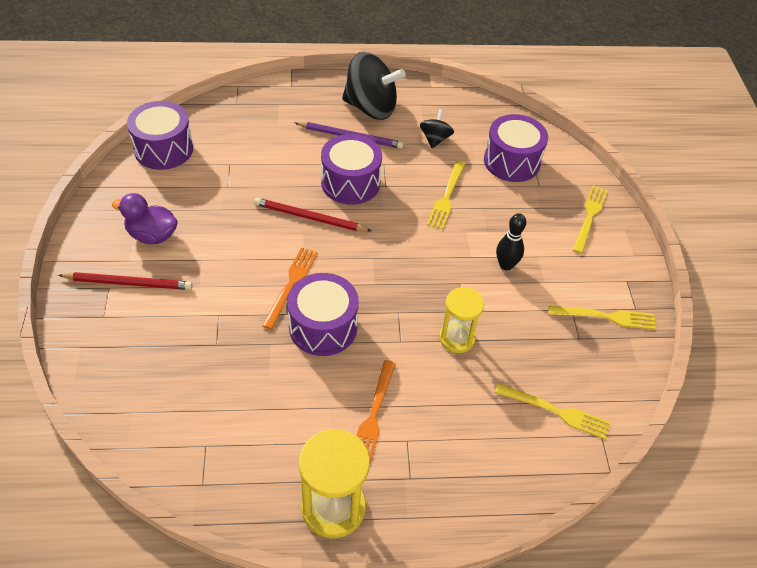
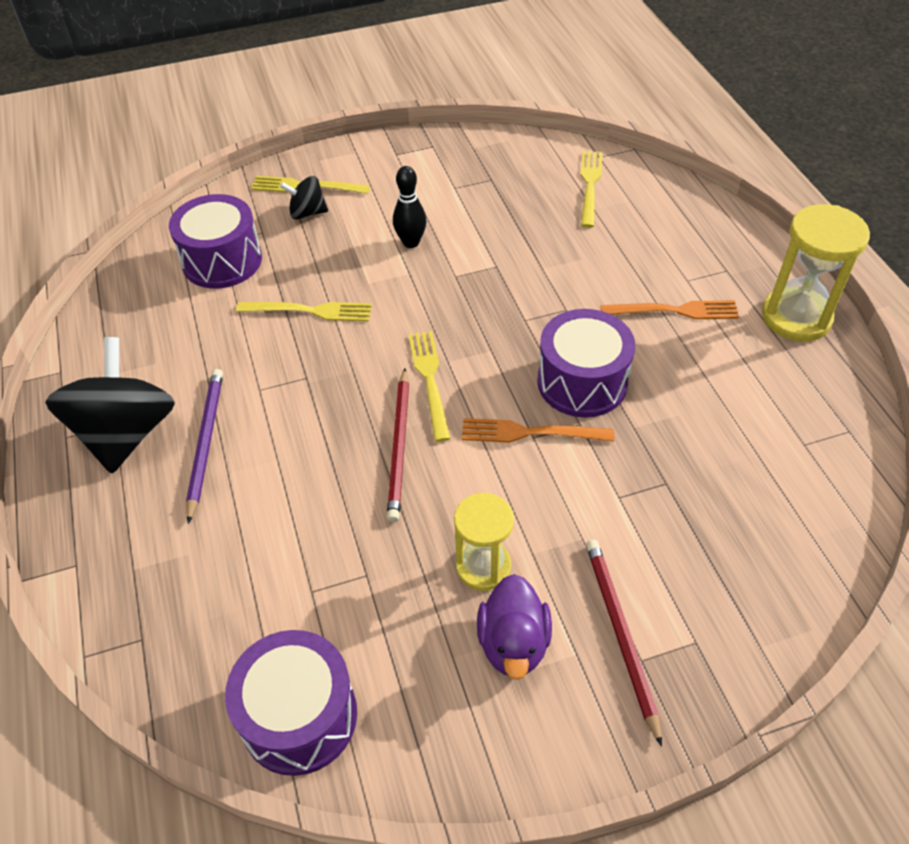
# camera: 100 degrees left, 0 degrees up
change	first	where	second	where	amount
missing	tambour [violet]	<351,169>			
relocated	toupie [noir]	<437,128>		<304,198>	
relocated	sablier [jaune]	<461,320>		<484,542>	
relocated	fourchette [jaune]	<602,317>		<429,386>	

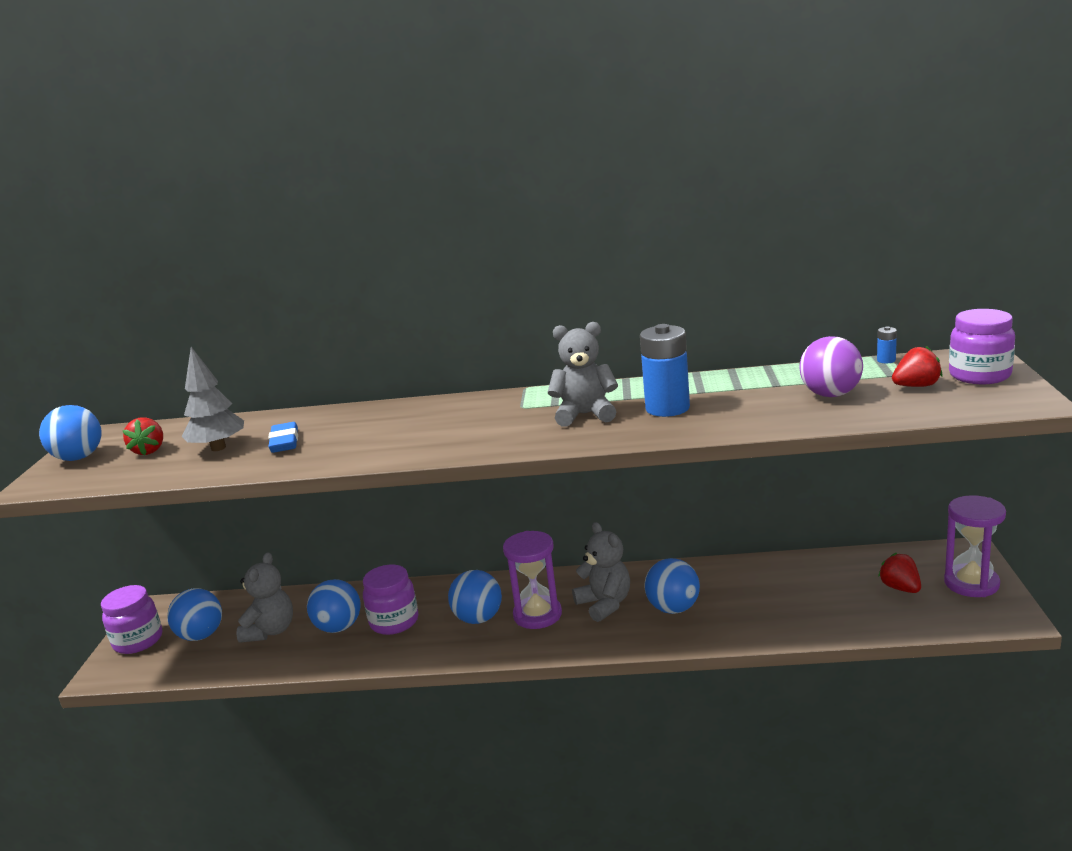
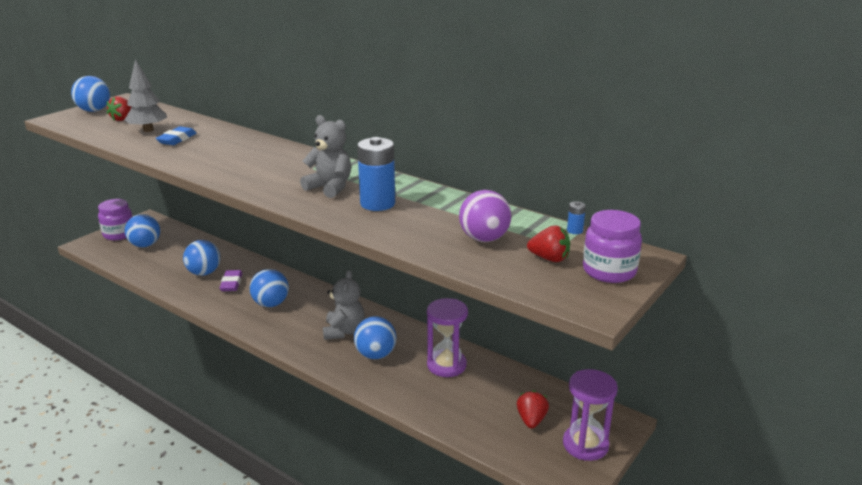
# camera: 30 degrees right, 5 degrees up
change	first	where	second	where	amount
missing	ours en peluche [gris]	<264,597>			
exchanged	bocal [violet]	<390,600>	gomme [violet]	<231,280>	
relocated	sablier [violet]	<532,580>		<447,337>	

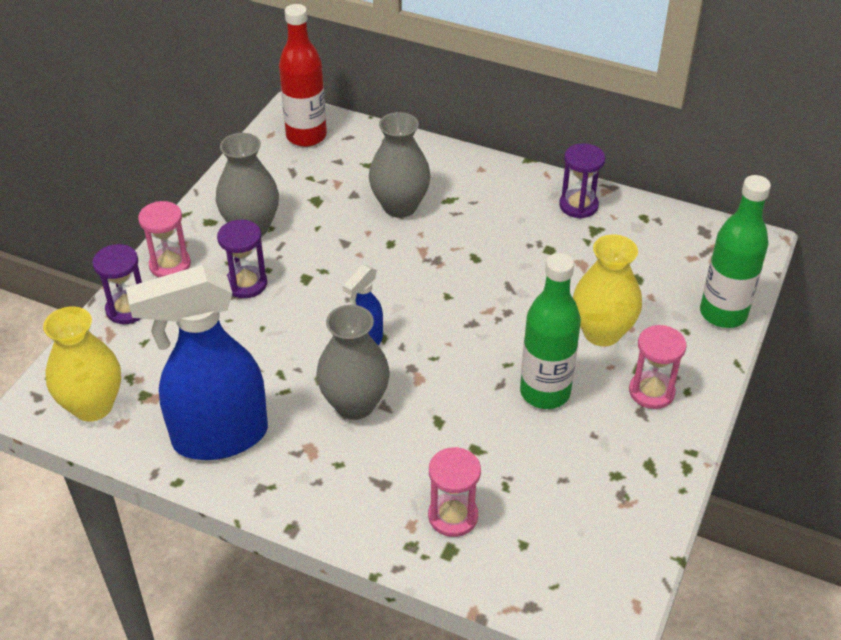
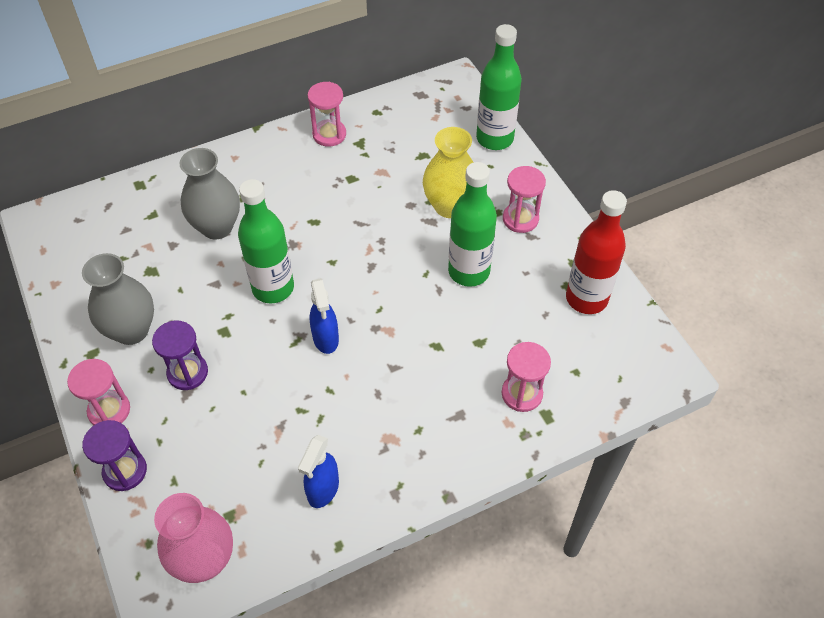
# camera: 50 degrees left, 10 degrees up
change	first	where	second	where	amount
colour	vase [jaune]	<82,364>	vase [rose]	<193,538>	
size	vaporisateur [bleu]	<197,362>		<318,471>	x0.48
relocated	bouteille [rouge]	<303,75>		<596,252>	
missing	vase [gris]	<353,362>			
colour	sablier [violet]	<582,180>	sablier [rose]	<327,114>	
appeared			bouteille [vert]	<266,241>	

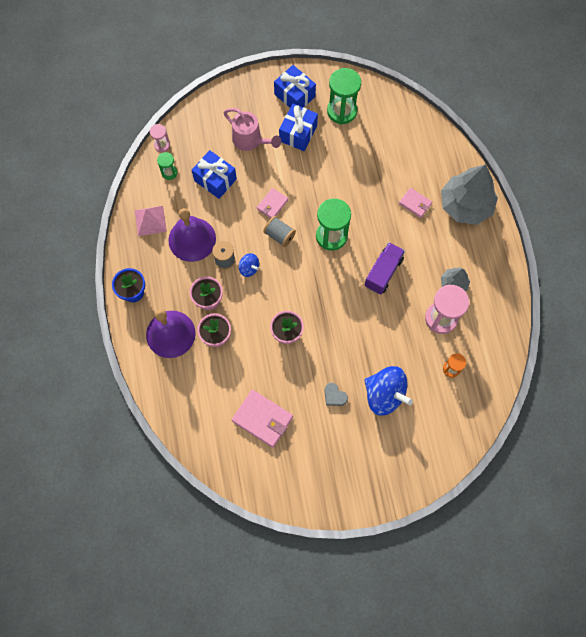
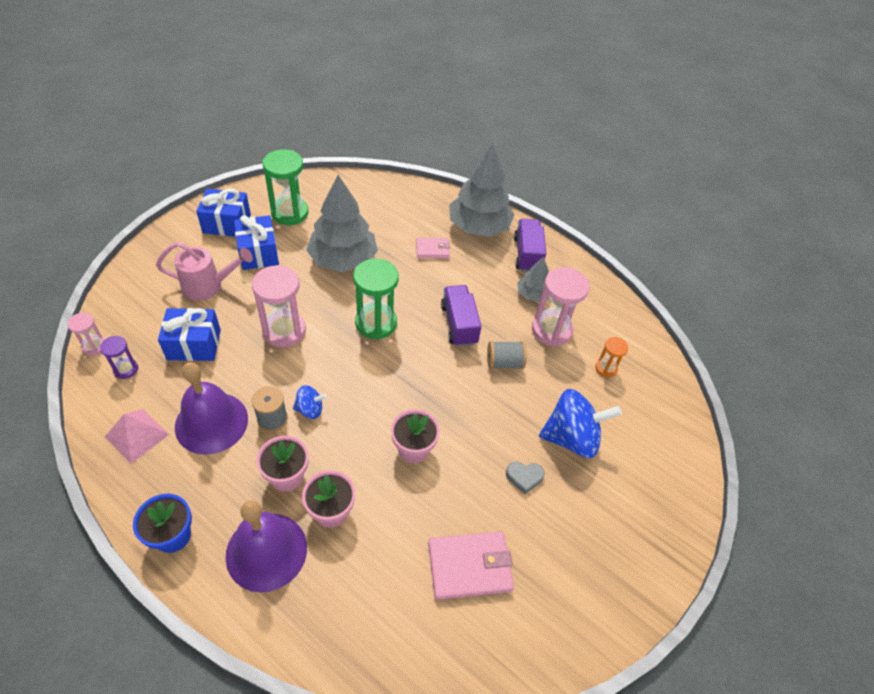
# camera: 45 degrees left, 20 degrees down
change	first	where	second	where	amount
colour	sablier [vert]	<167,166>	sablier [violet]	<119,357>	
exchanged	portefeuille [rose]	<272,203>	sablier [rose]	<279,306>	
relocated	bobine [gris]	<279,231>		<507,355>	
appeared			arbre [gris]	<342,223>	
appeared			camion [violet]	<530,245>	

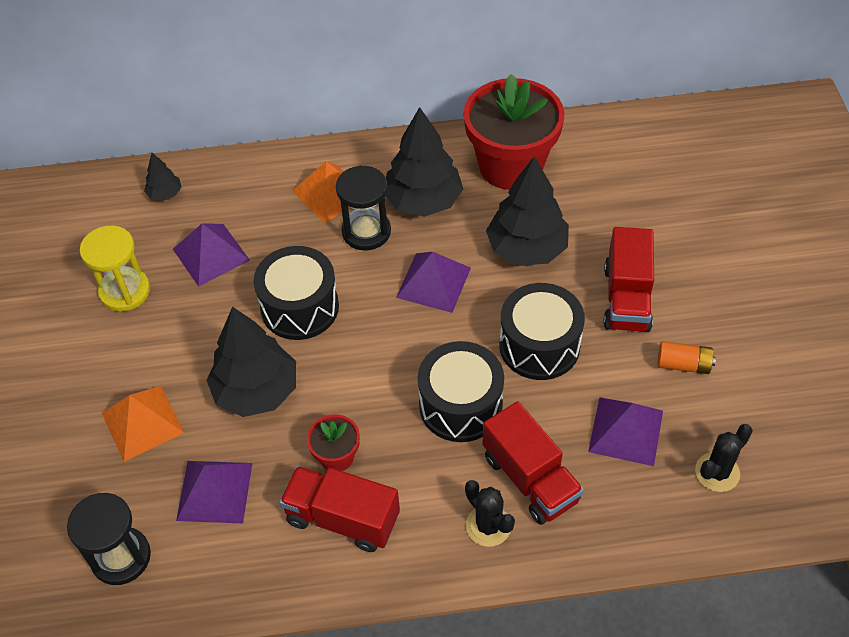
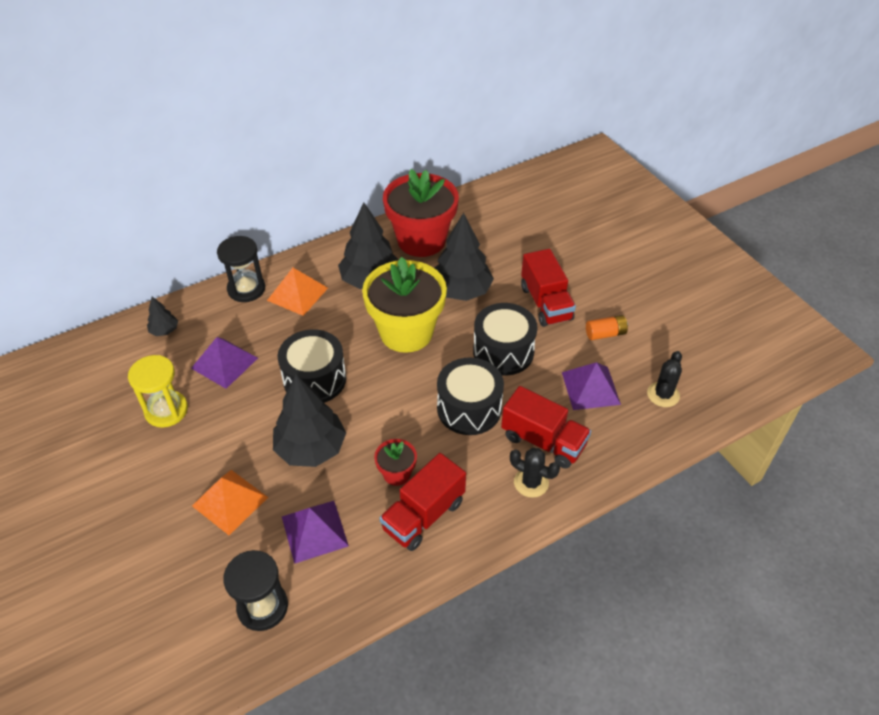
# camera: 25 degrees left, 5 degrees down
change	first	where	second	where	amount
spun	camion [rouge]	<339,509>		<423,502>	45 degrees counterclockwise
relocated	sablier [noir]	<363,207>		<241,269>	
exchanged	pyramide [violet]	<433,282>	pot de fleurs [jaune]	<404,305>	

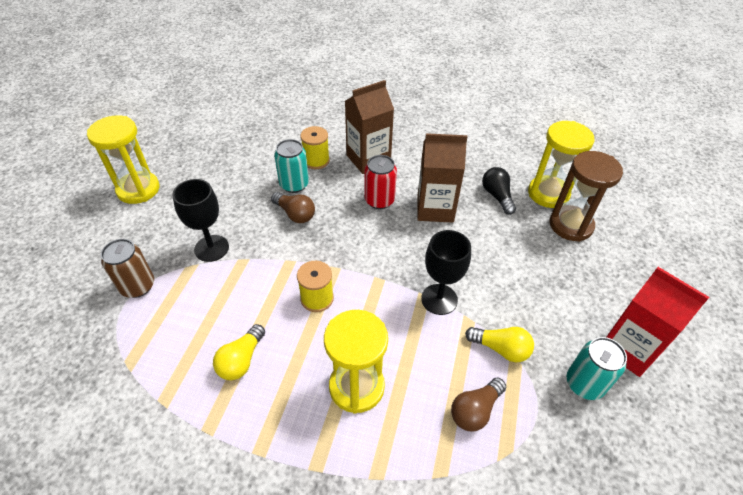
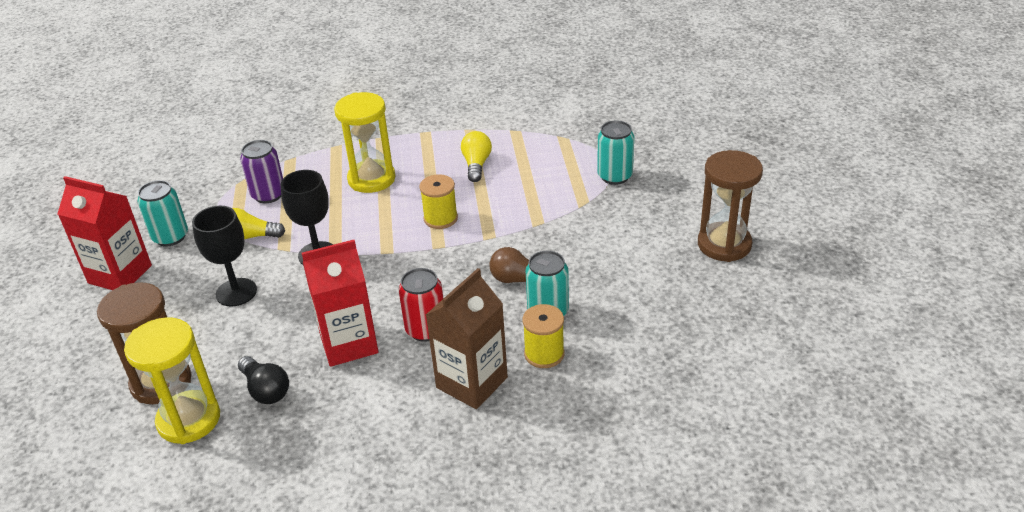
# camera: 160 degrees right, 10 degrees down
change	first	where	second	where	amount
colour	sablier [jaune]	<123,159>	sablier [marron]	<730,206>	
colour	canette [marron]	<127,268>	canette [turquoise]	<615,153>	
relocated	verre à pied [noir]	<200,220>		<224,256>	
colour	brique de lait [marron]	<442,178>	brique de lait [rouge]	<340,303>	
exchanged	ampoule [marron]	<478,404>	canette [violet]	<261,171>	

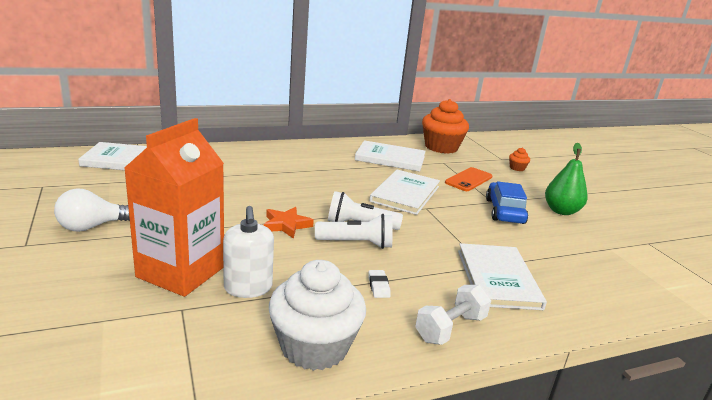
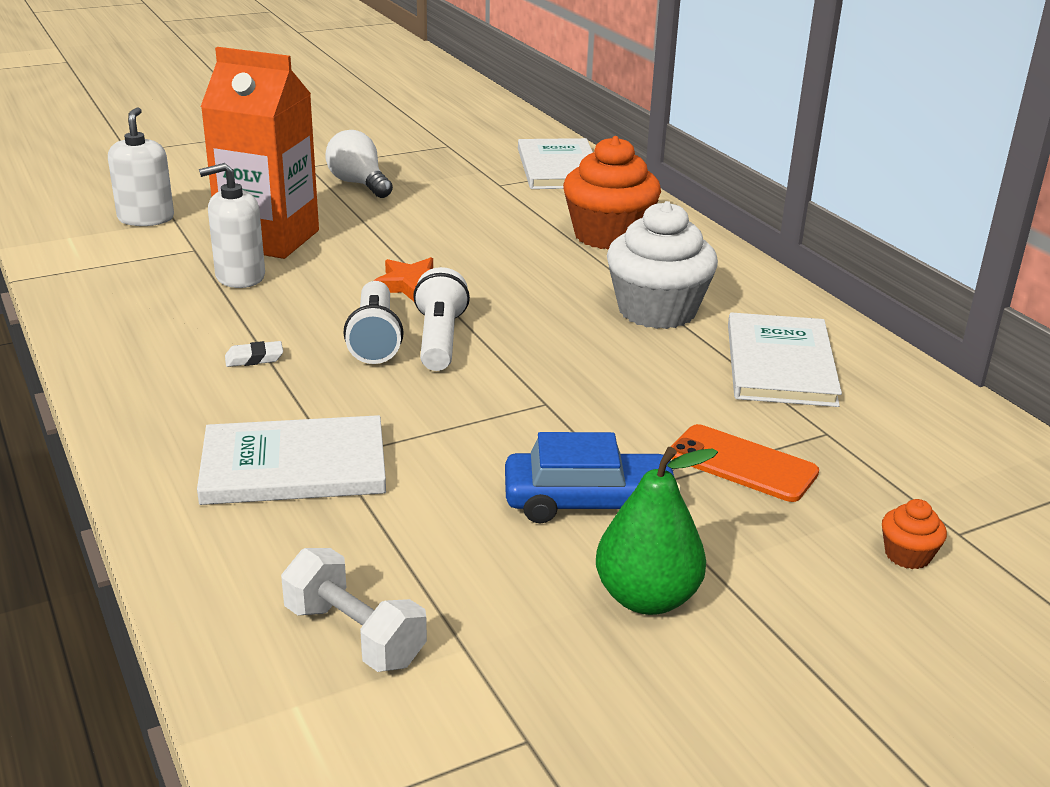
# camera: 85 degrees right, 5 degrees up
change	first	where	second	where	amount
relocated	muffin [blanc]	<317,315>		<662,265>	
missing	livre [blanc]	<404,192>			
relocated	haltère [blanc]	<453,315>		<354,610>	
relocated	muffin [orange]	<445,126>		<612,193>	
appeared			distributeur de savon [blanc]	<141,166>	

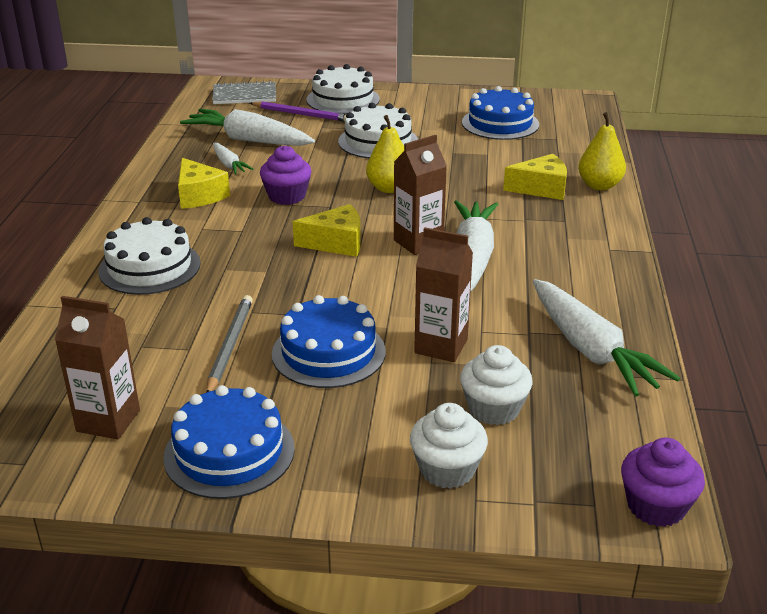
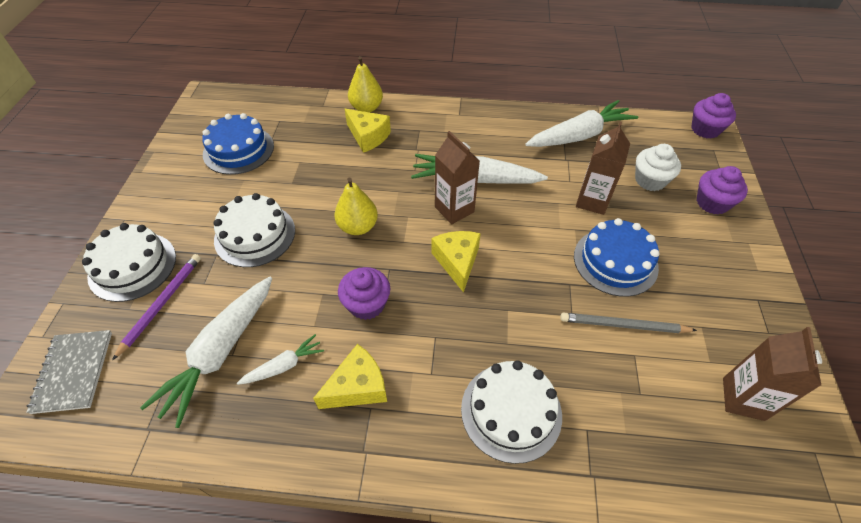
# camera: 90 degrees left, 20 degrees up
change	first	where	second	where	amount
missing	gâteau [bleu]	<229,442>			
colour	muffin [blanc]	<449,446>	muffin [violet]	<722,190>	
spun	fromage [jaune]	<535,177>		<368,131>	135 degrees clockwise

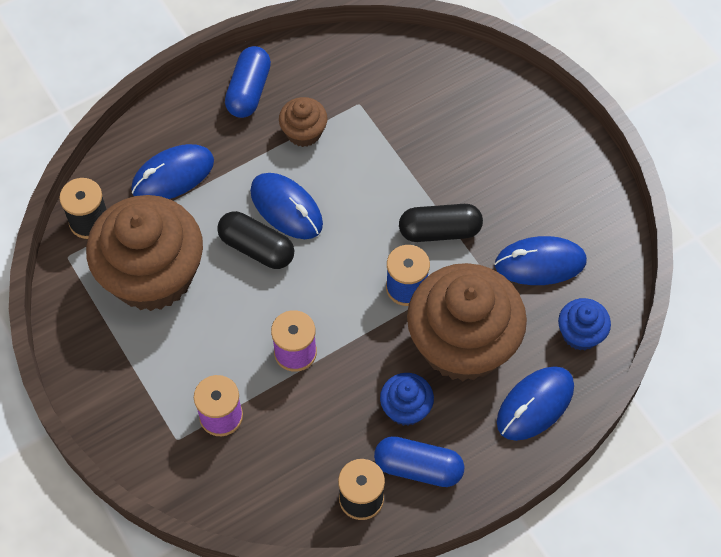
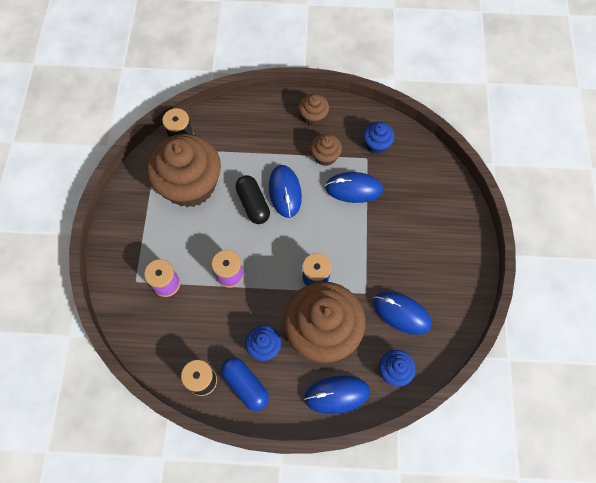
# camera: 35 degrees right, 5 degrees up
change	first	where	second	where	amount
relocated	souris [bleu]	<172,171>		<354,187>	
exchanged	gélule [bleu]	<248,82>	muffin [marron]	<314,110>	
missing	gélule [noir]	<441,223>			
appeared			muffin [bleu]	<379,138>	

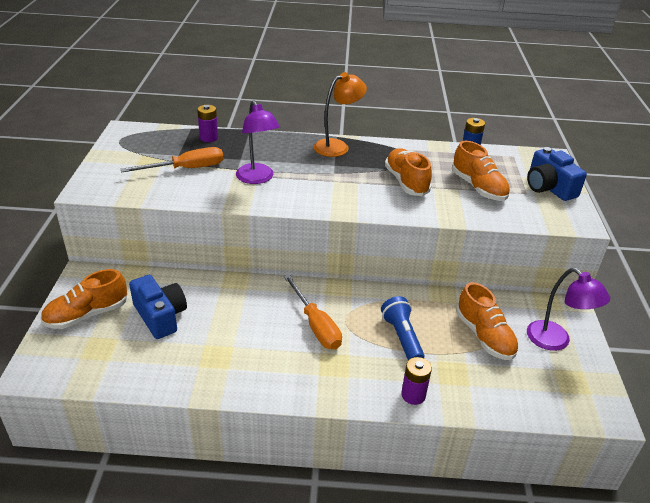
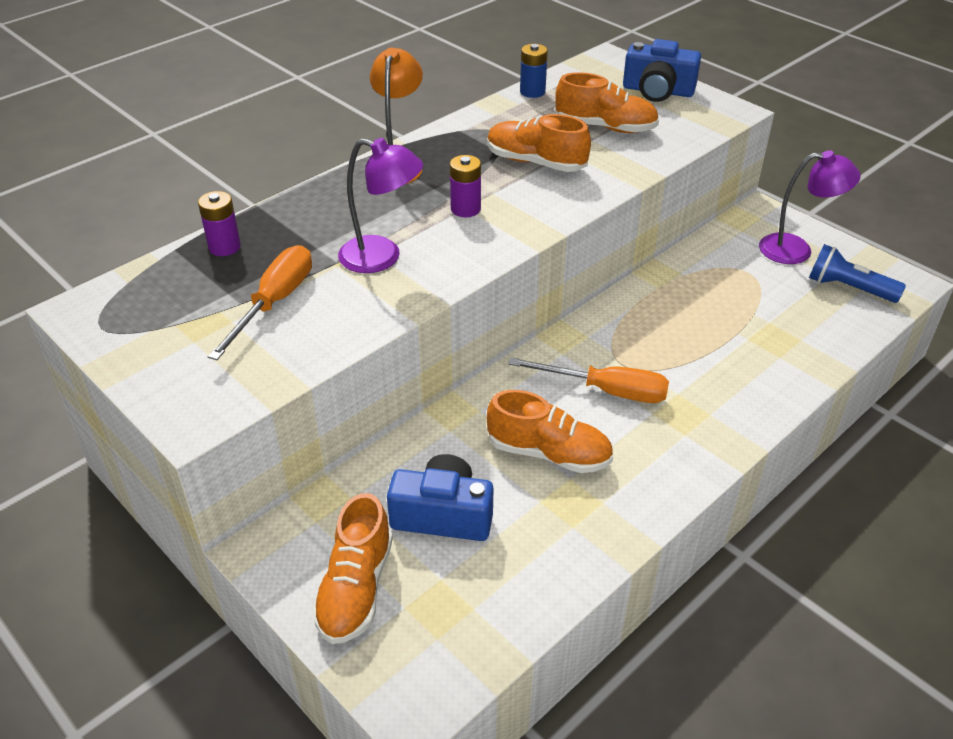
# camera: 45 degrees left, 5 degrees up
change	first	where	second	where	amount
relocated	lampe de poche [bleu]	<403,328>		<857,273>	
relocated	pile [violet]	<416,381>		<465,186>	
relocated	chaussure [orange]	<487,321>		<550,431>	

